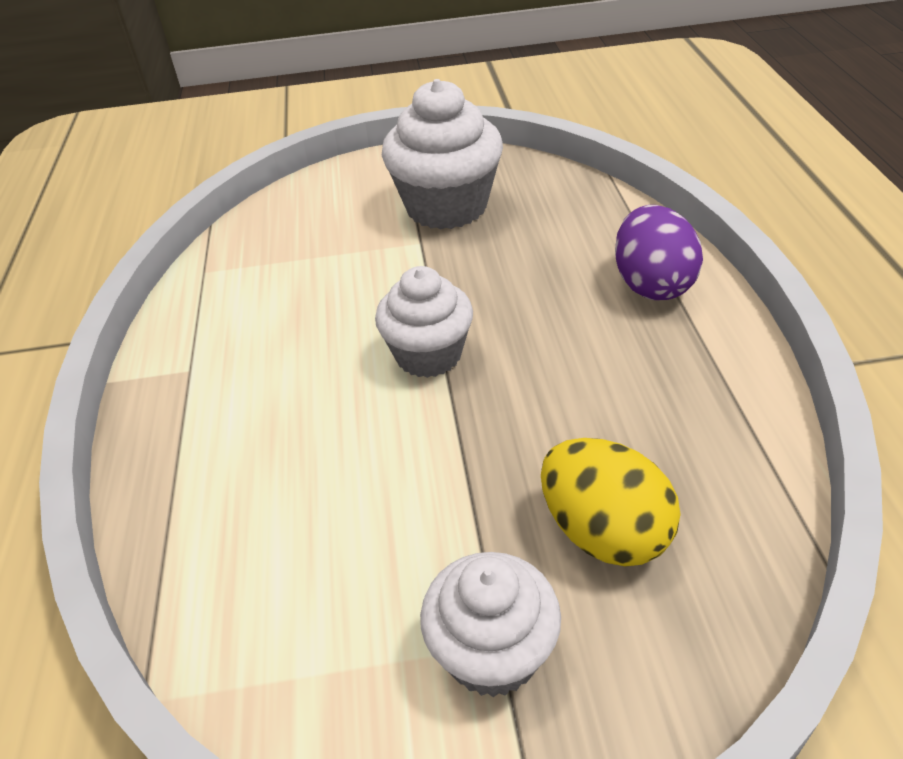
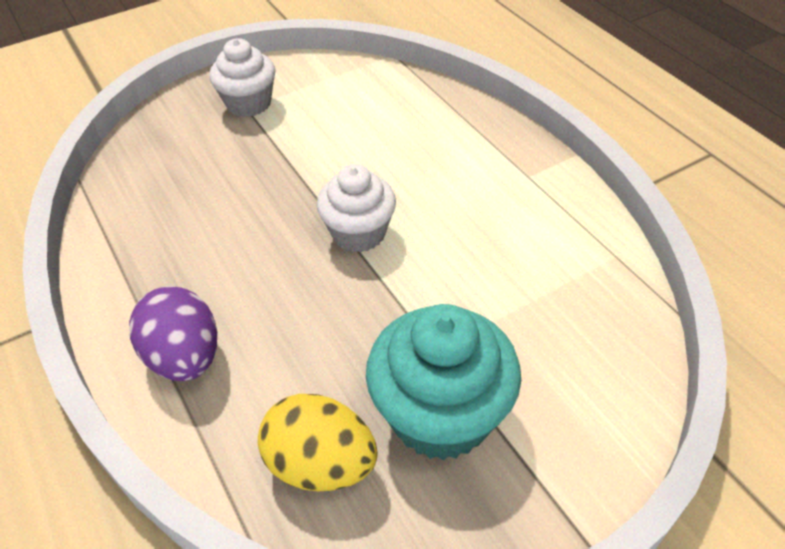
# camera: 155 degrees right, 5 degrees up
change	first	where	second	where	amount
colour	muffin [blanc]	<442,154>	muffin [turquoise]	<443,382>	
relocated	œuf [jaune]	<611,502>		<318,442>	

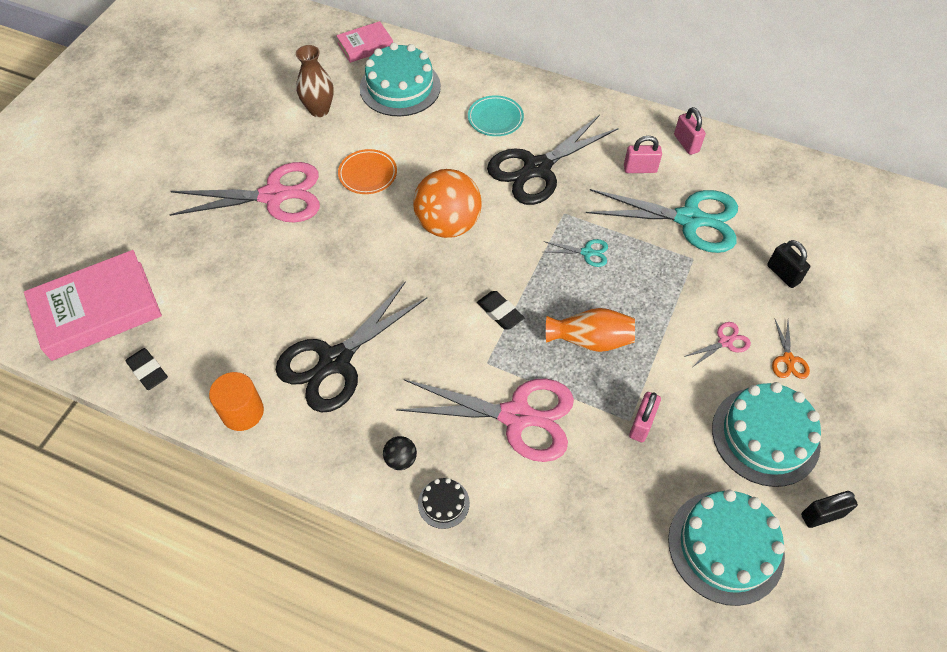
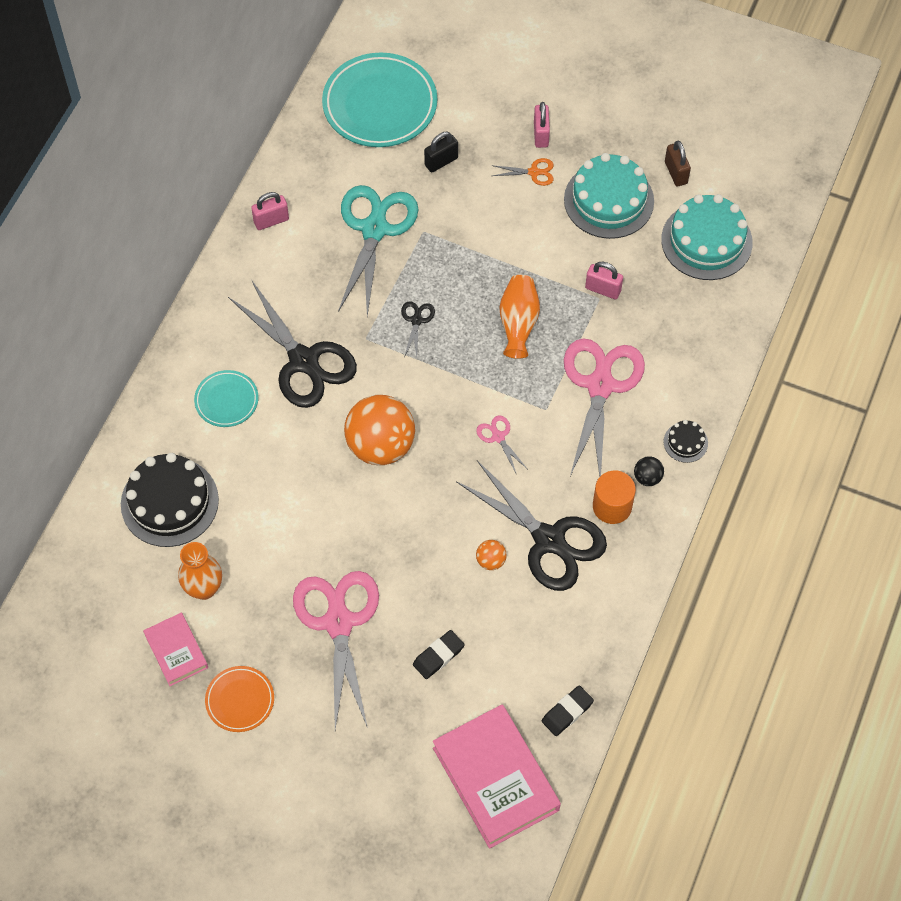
# camera: 90 degrees left, 5 degrees up
change	first	where	second	where	amount
relocated	cylindre [orange]	<236,401>		<614,497>	
colour	vase [marron]	<315,81>	vase [orange]	<200,571>	
relocated	livre [rose]	<364,42>		<175,649>	
relocated	assiette [orange]	<367,171>		<239,699>	
colour	gâteau [turquoise]	<400,79>	gâteau [noir]	<170,500>	
relocated	gomme [noir]	<500,310>		<438,654>	
colour	ciseaux [turquoise]	<576,253>	ciseaux [noir]	<418,329>	
relocated	cadenas [rose]	<643,154>		<542,125>	
relocated	ciseaux [rose]	<717,344>		<501,445>	
colour	cadenas [noir]	<829,509>	cadenas [marron]	<678,163>	
appeared			assiette [turquoise]	<379,100>	
appeared			balle [orange]	<491,555>	

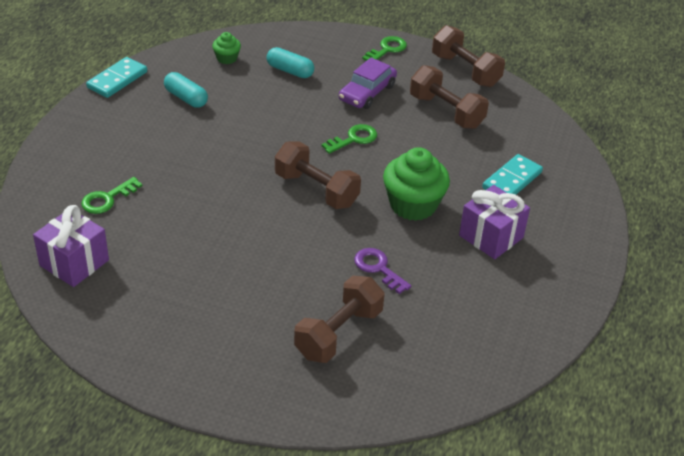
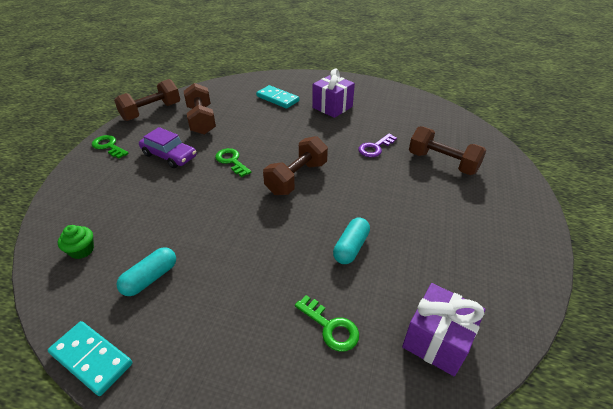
# camera: 90 degrees left, 0 degrees up
change	first	where	second	where	amount
relocated	gélule [turquoise]	<290,62>		<351,240>	
missing	muffin [vert]	<416,184>			
spun	haltère [marron]	<449,97>		<200,109>	60 degrees counterclockwise

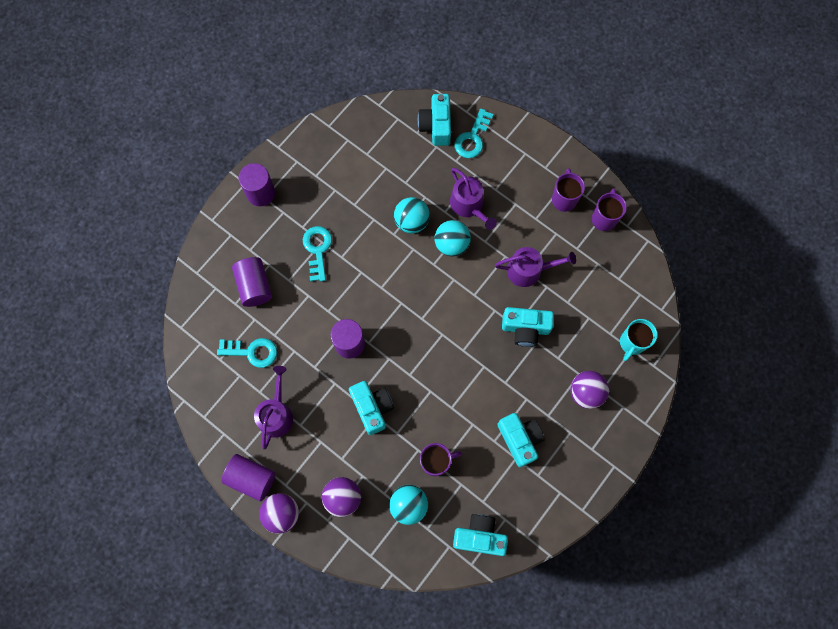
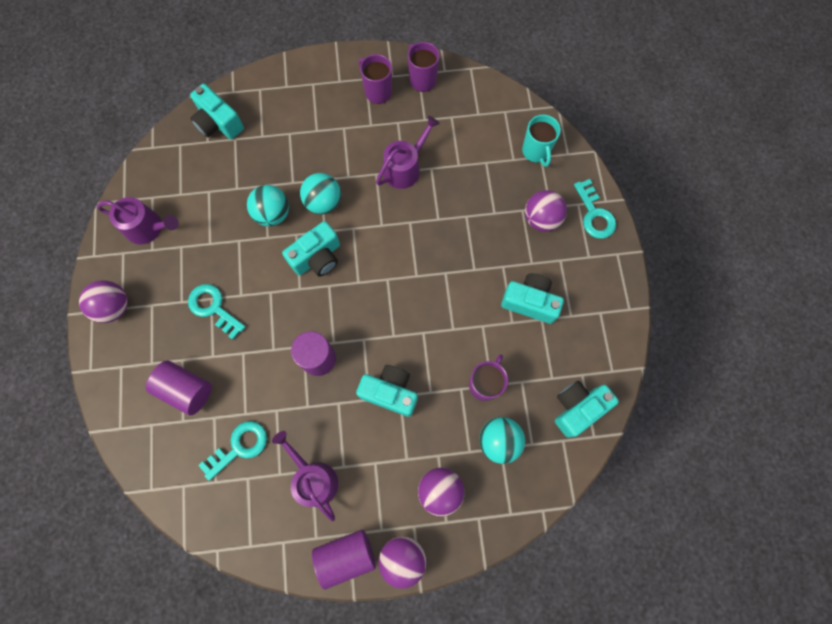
# camera: 45 degrees left, 0 degrees up
change	first	where	second	where	amount
exchanged	cylindre [violet]	<256,184>	balle [violet]	<103,301>	
relocated	arrosoir [violet]	<473,199>		<138,221>	
relocated	clé [turquoise]	<474,133>		<595,209>	
relocated	appareil photo [turquoise]	<528,327>		<311,249>	

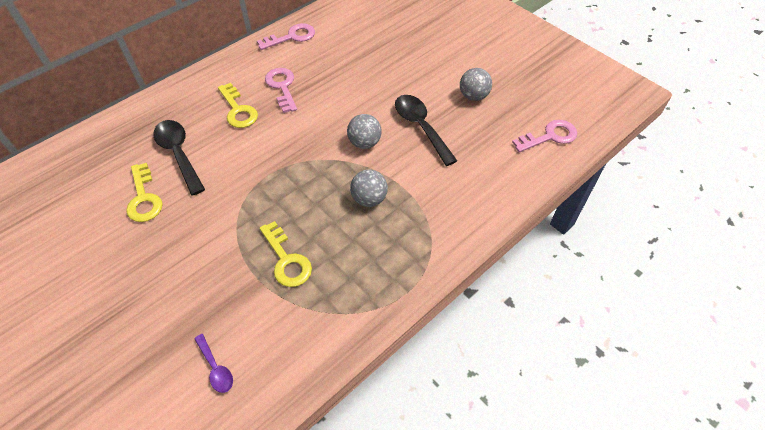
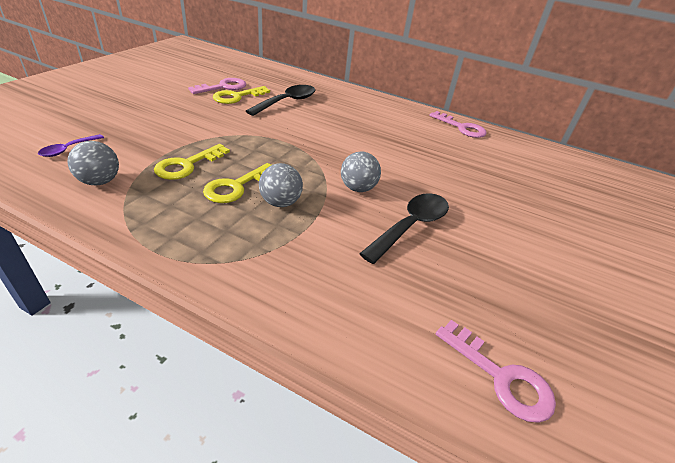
# camera: 65 degrees right, 15 degrees down
change	first	where	second	where	amount
relocated	clé [jaune]	<238,105>		<237,183>	
relocated	clé [rose]	<281,90>		<217,86>	
relocated	balle [gris]	<476,84>		<93,163>	

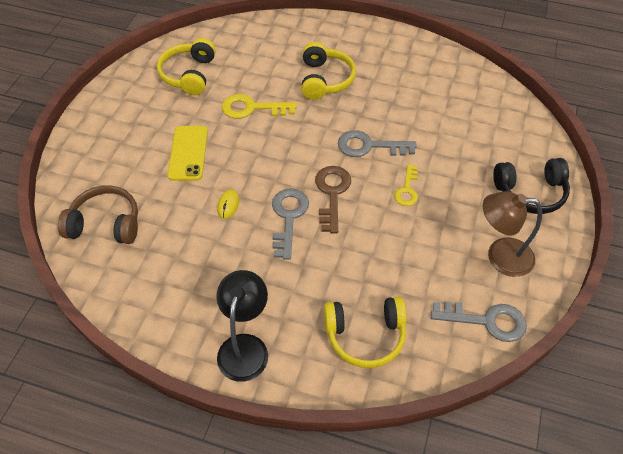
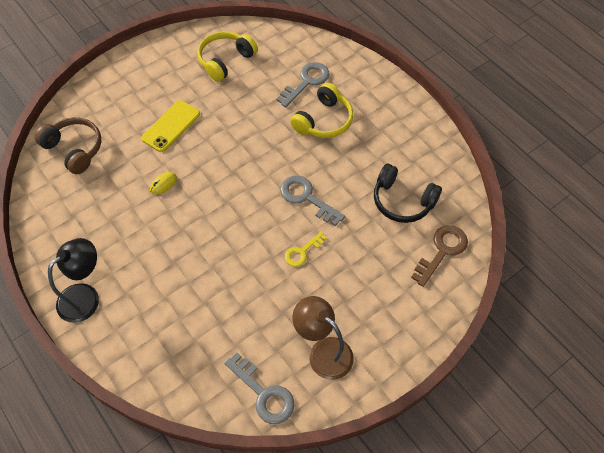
# camera: 35 degrees right, 5 degrees up
change	first	where	second	where	amount
missing	clé [jaune]	<259,106>			
relocated	clé [gris]	<290,224>		<303,84>	
relocated	clé [marron]	<333,199>		<439,256>	
missing	casque audio [jaune]	<365,332>			
relocated	casque audio [noir]	<531,186>		<408,193>	

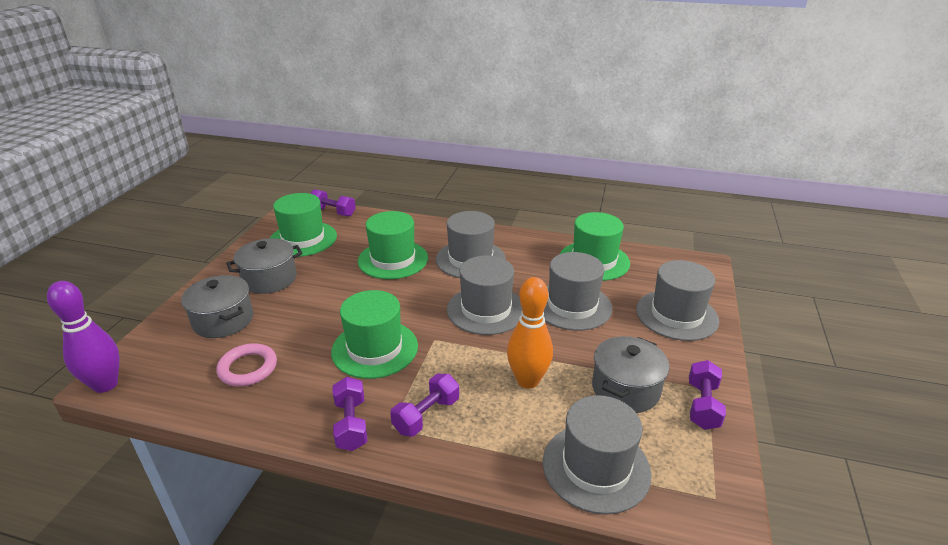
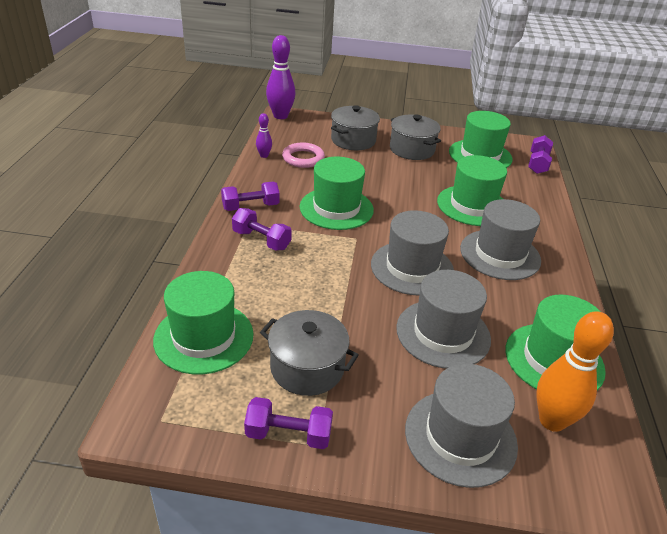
# camera: 80 degrees right, 5 degrees up
change	first	where	second	where	amount
relocated	quille [orange]	<530,333>		<575,371>	
colour	chapeau [gris]	<597,455>	chapeau [vert]	<203,323>	
appeared			quille [violet]	<264,135>	

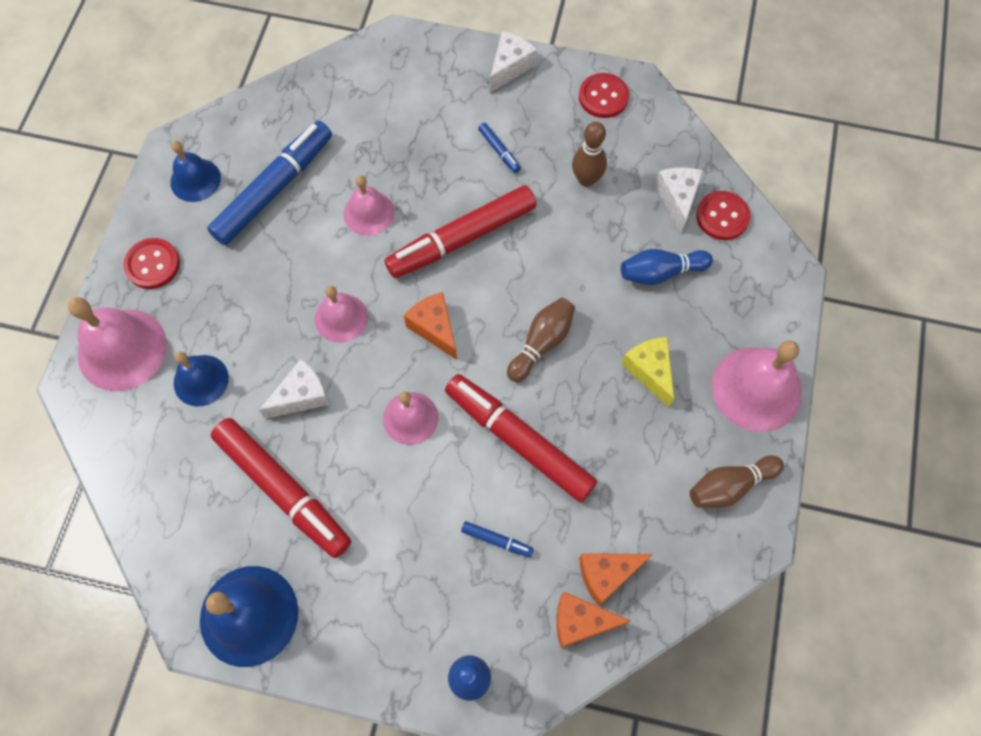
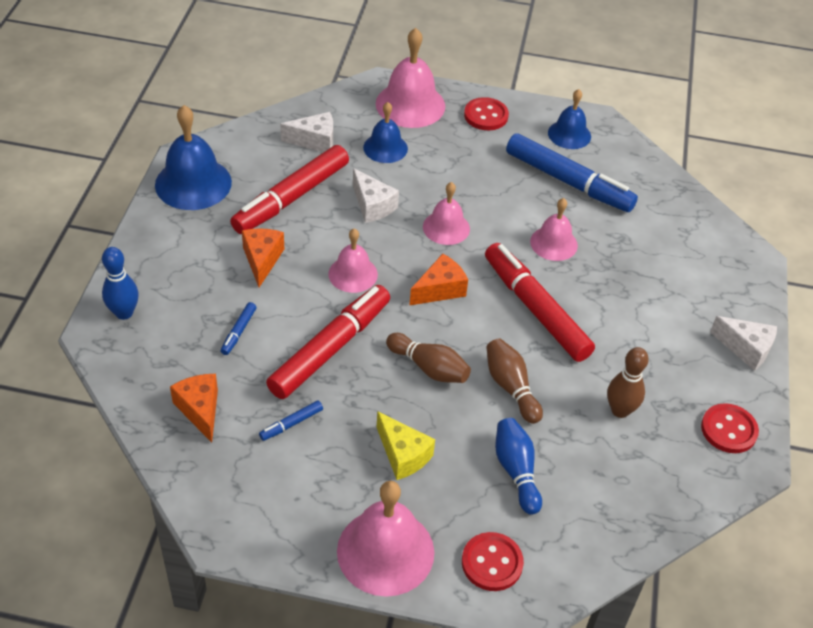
# camera: 85 degrees right, 20 degrees down
change	first	where	second	where	amount
relocated	feutre [bleu]	<499,148>		<291,420>	
relocated	fromage [orange]	<593,620>		<263,257>	
spun	fromage [jaune]	<647,372>		<406,445>	75 degrees clockwise
relocated	fromage [blanc]	<679,200>		<306,132>	
relocated	quille [marron]	<737,481>		<514,381>	
relocated	bouton [rouge]	<723,215>		<493,561>	

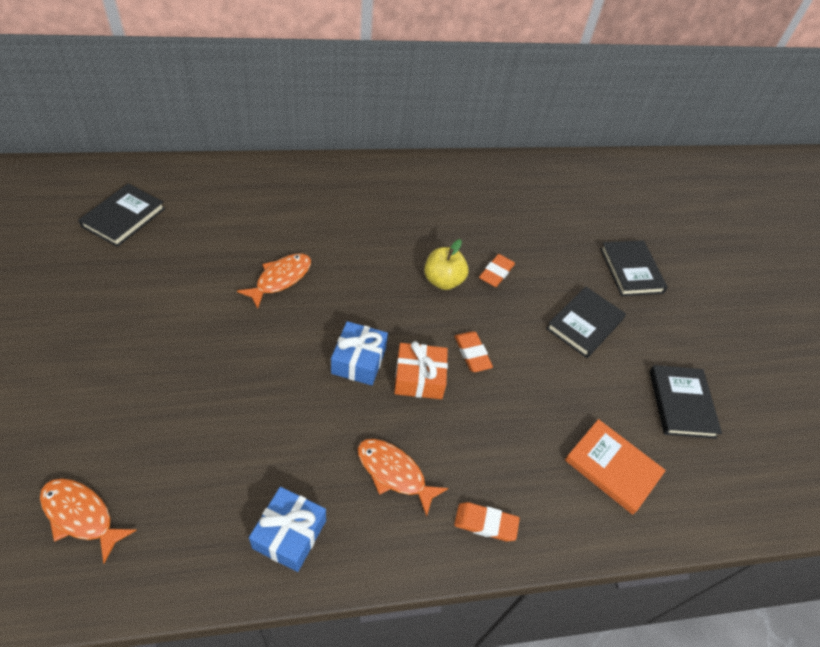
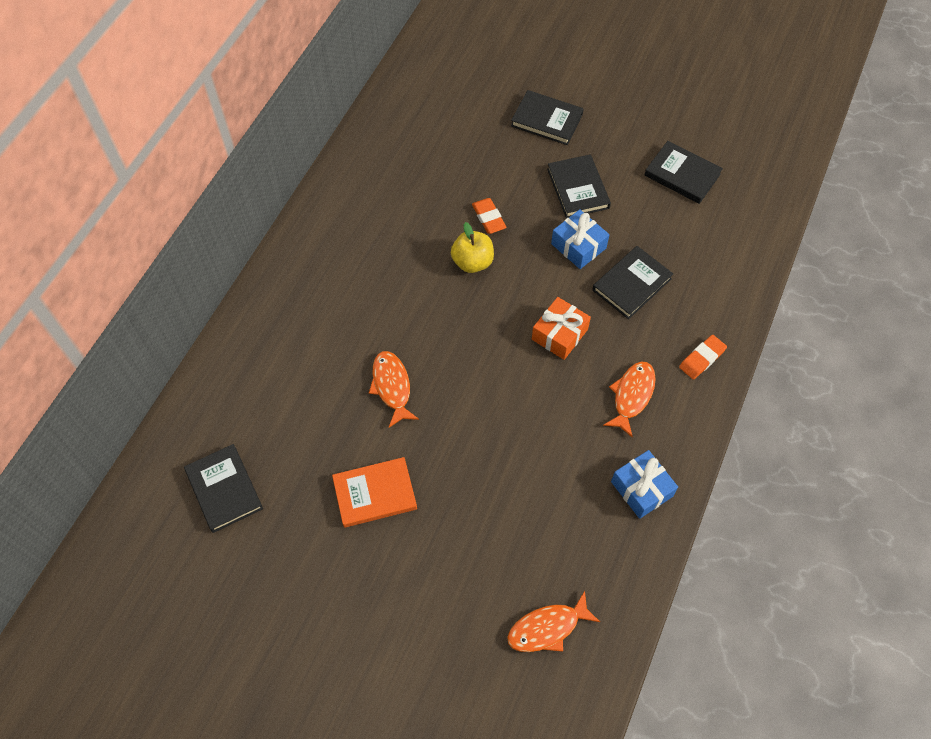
# camera: 50 degrees left, 10 degrees up
change	first	where	second	where	amount
relocated	cadeau [bleu]	<359,353>		<580,239>	
spun	poisson [orange]	<403,478>		<629,399>	135 degrees clockwise
missing	gomme [orange]	<473,351>			
relocated	livre [orange]	<615,467>		<374,492>	
appeared			livre [noir]	<632,282>	

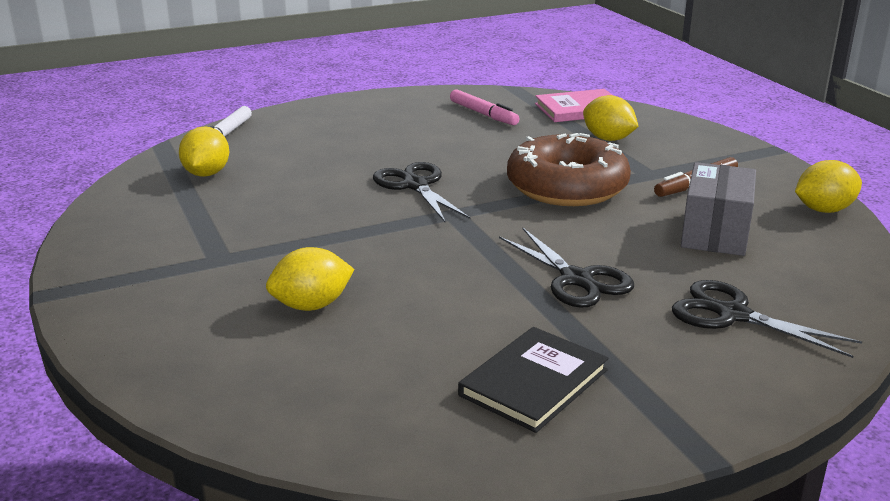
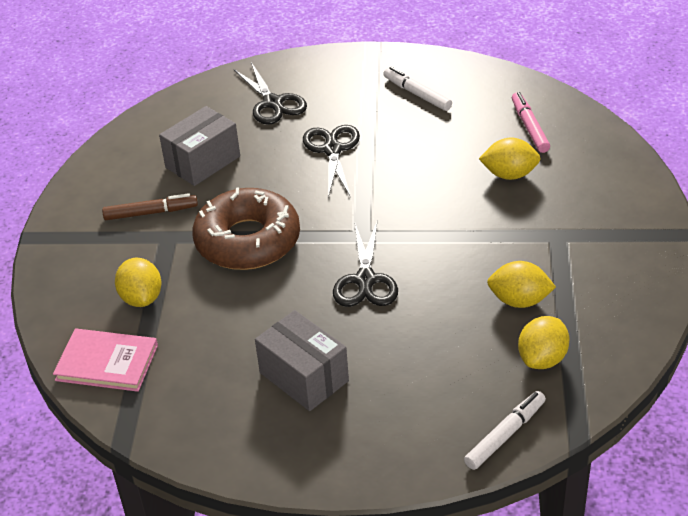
# camera: 150 degrees left, 15 degrees up
change	first	where	second	where	amount
relocated	feutre [rose]	<484,107>		<531,122>	
exchanged	livre [noir]	<533,380>	feutre [blanc]	<418,89>	
relocated	citron [jaune]	<828,186>		<521,284>	
appeared			boîte [gris]	<302,360>	

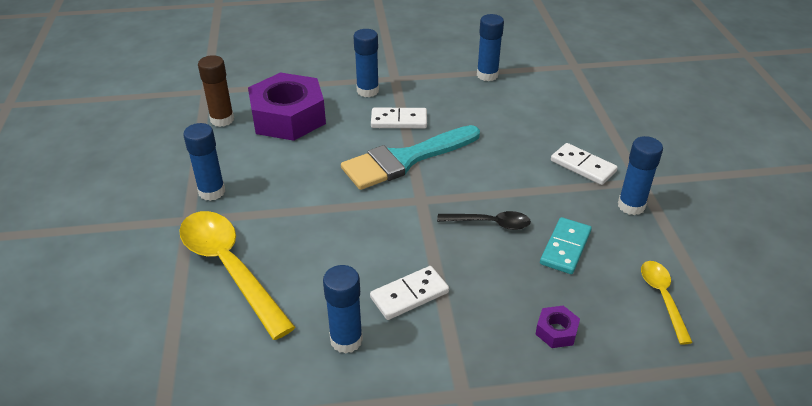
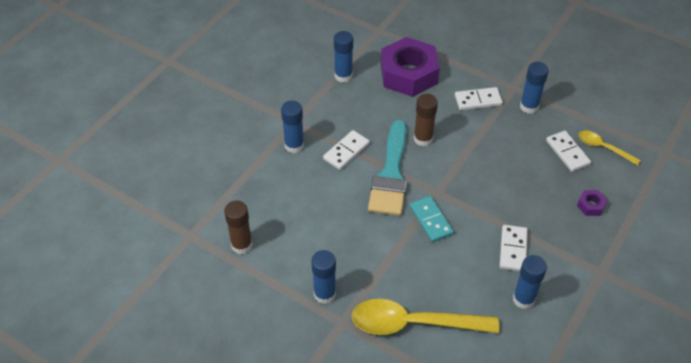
# camera: 50 degrees left, 10 degrees up
change	first	where	second	where	amount
relocated	écrou [violet]	<287,106>		<410,67>	
missing	cuillère [noir]	<484,220>			
relocated	domino [turquoise]	<566,245>		<432,219>	
appeared			bâton de colle [marron]	<426,120>	
appeared			domino [blanc]	<568,151>	

